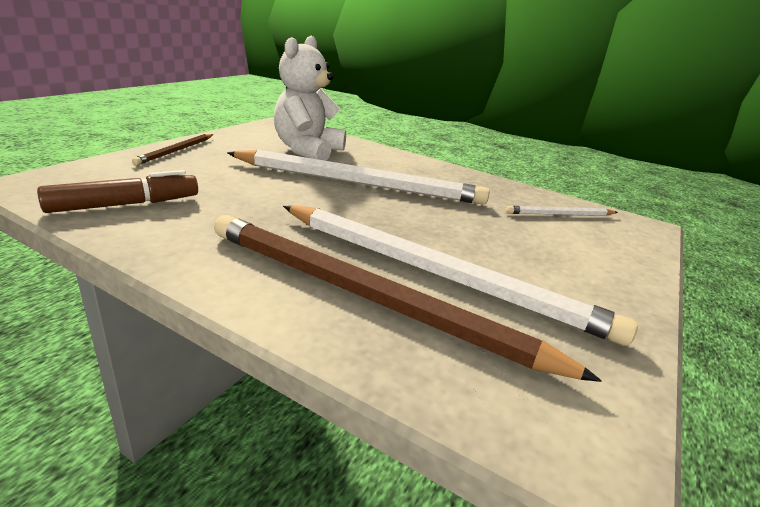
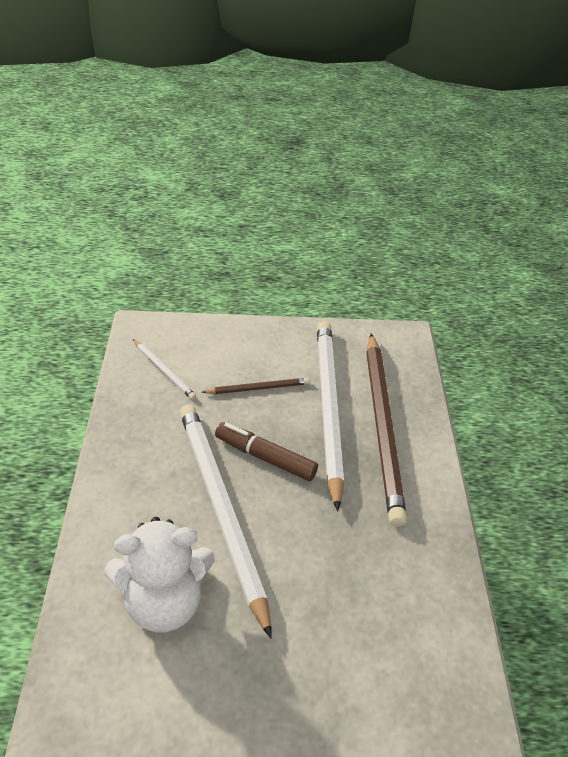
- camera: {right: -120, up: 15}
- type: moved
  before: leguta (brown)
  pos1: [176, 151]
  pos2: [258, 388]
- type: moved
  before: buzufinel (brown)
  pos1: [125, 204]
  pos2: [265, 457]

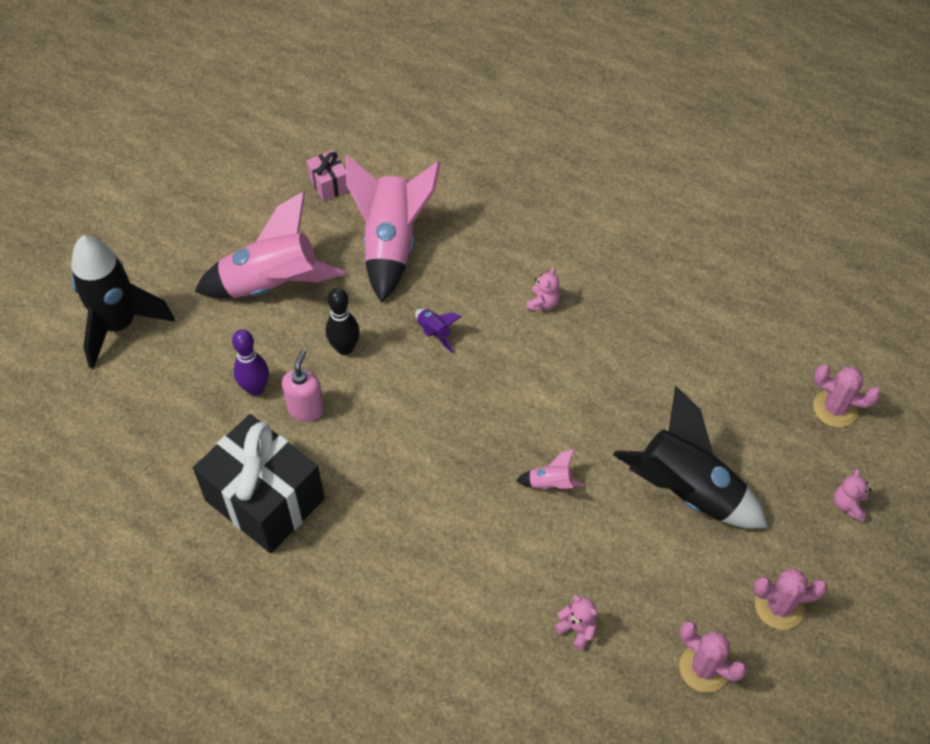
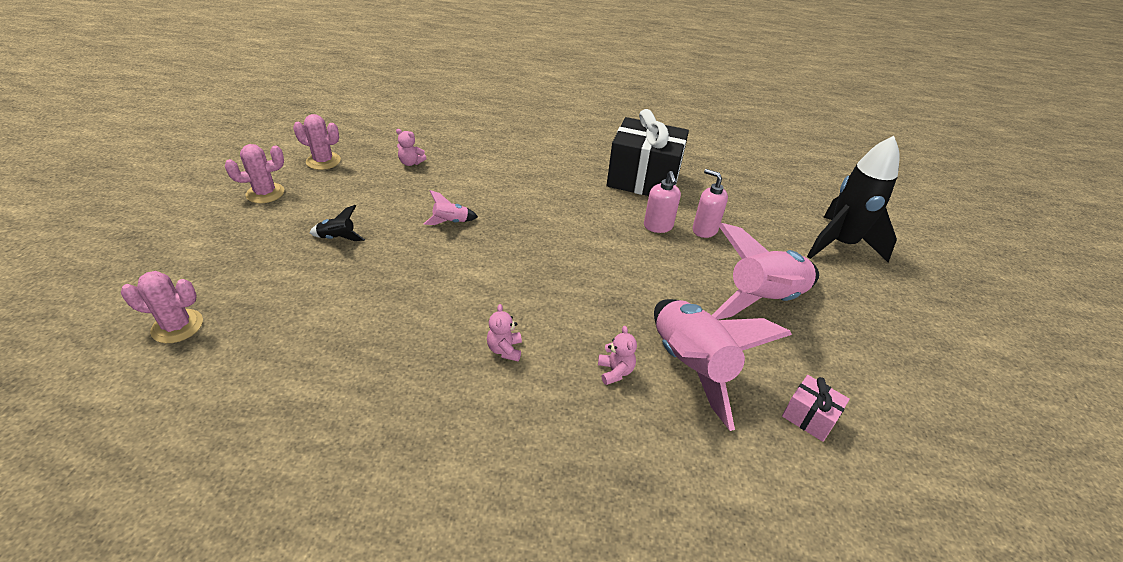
- camera: {right: 155, up: -15}
- type: removed
  before: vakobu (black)
  pos1: [345, 348]
- type: removed
  before: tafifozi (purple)
  pos1: [434, 333]
- type: replaced
  before: vakobu (purple)
  after: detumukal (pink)
  pos1: [255, 388]
  pos2: [704, 230]
- type: resized
  before: tafifozi (black)
  pos1: [686, 491]
  pos2: [338, 238]
  scale: 0.41
- type: moved
  before: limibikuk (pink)
  pos1: [848, 505]
  pos2: [615, 371]

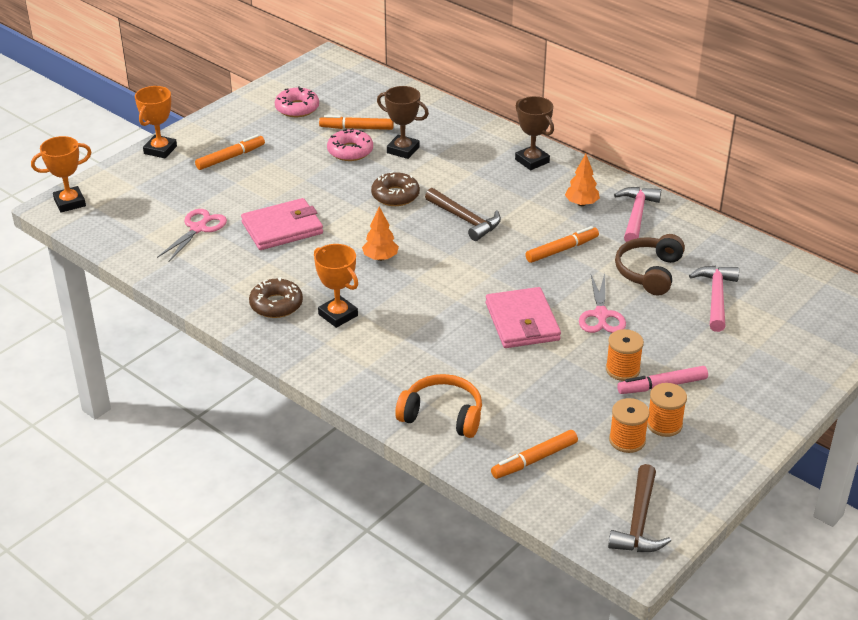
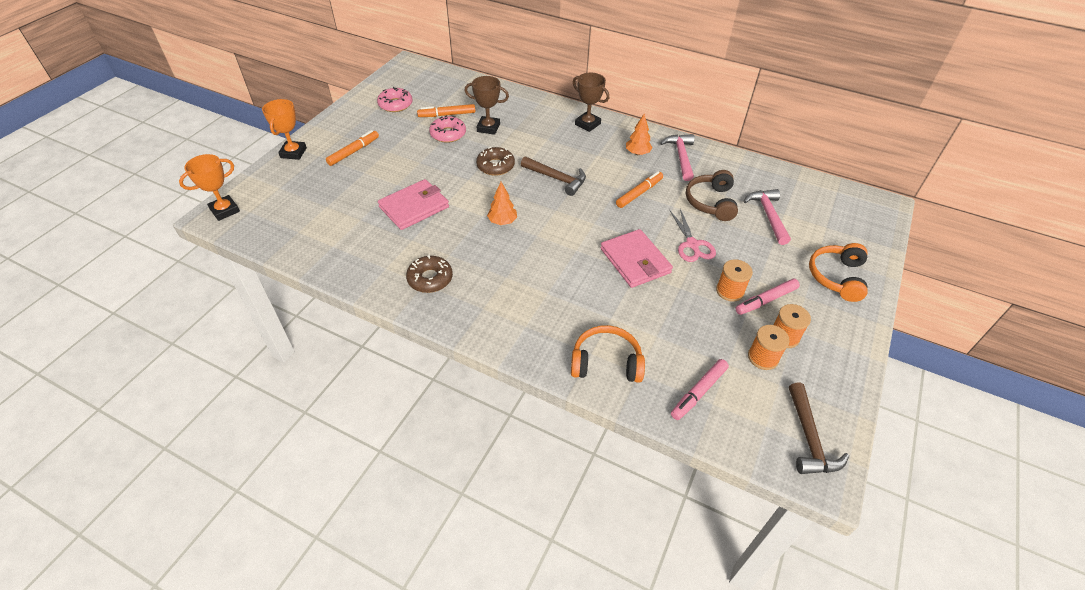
- camera: {right: -15, up: 10}
- type: removed
  before: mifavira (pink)
  pos1: [198, 228]
- type: removed
  before: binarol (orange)
  pos1: [338, 315]
- type: recoloured
  before: buzufinel (orange)
  after: buzufinel (pink)
  pos1: [534, 460]
  pos2: [698, 392]
- type: added
  after: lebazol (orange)
  pos2: [836, 277]

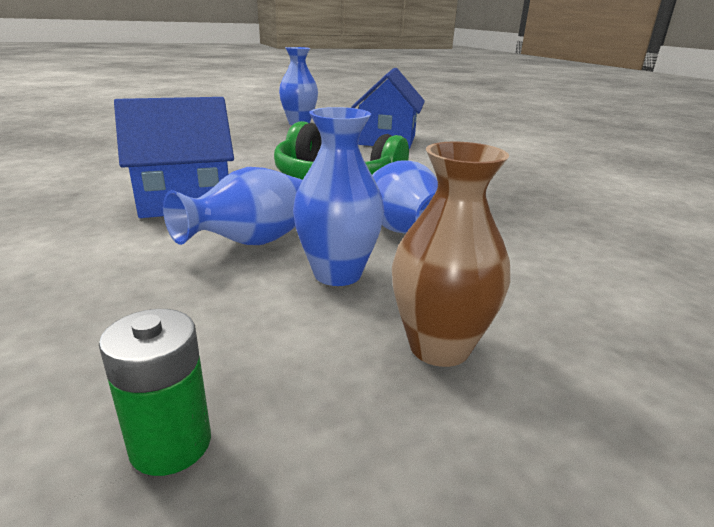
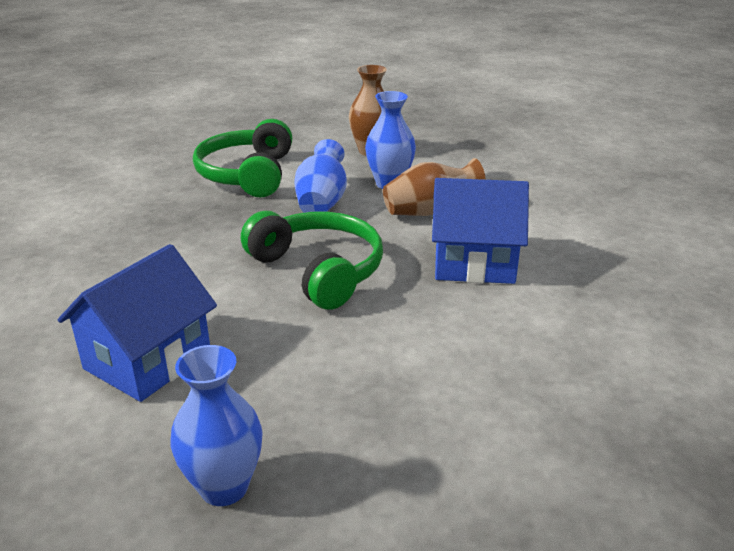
- camera: {right: -155, up: 5}
- type: recoloured
  before: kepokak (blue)
  after: kepokak (brown)
  pos1: [252, 242]
  pos2: [429, 211]
- type: removed
  before: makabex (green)
  pos1: [170, 444]
- type: added
  after: lebazol (green)
  pos2: [247, 174]

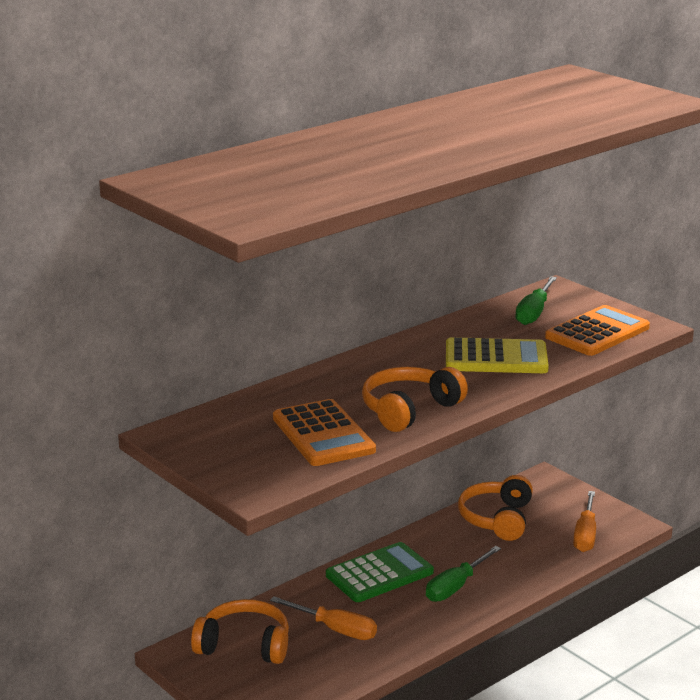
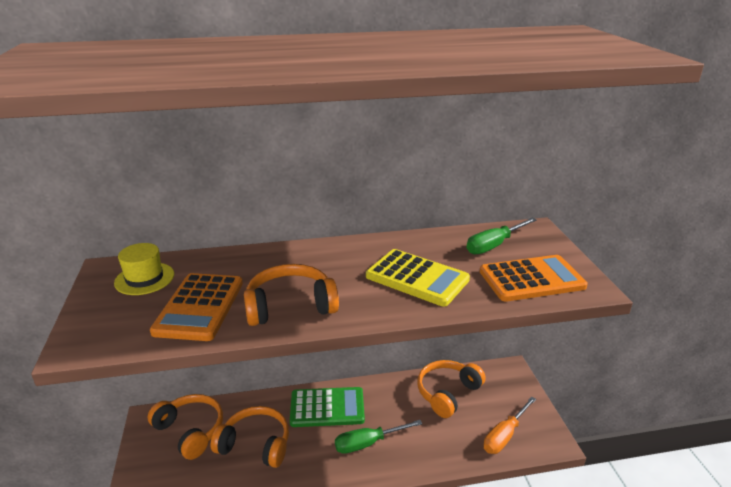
- camera: {right: 30, up: 5}
- type: replaced
  before: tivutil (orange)
  after: lebazol (orange)
  pos1: [335, 629]
  pos2: [255, 444]
- type: added
  after: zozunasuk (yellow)
  pos2: [144, 278]

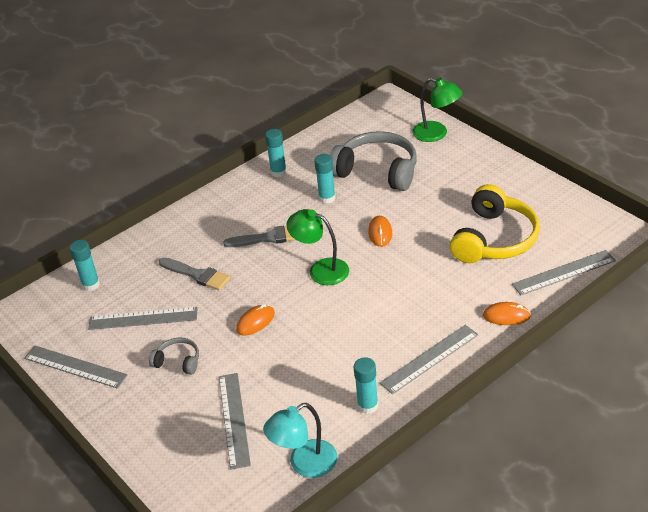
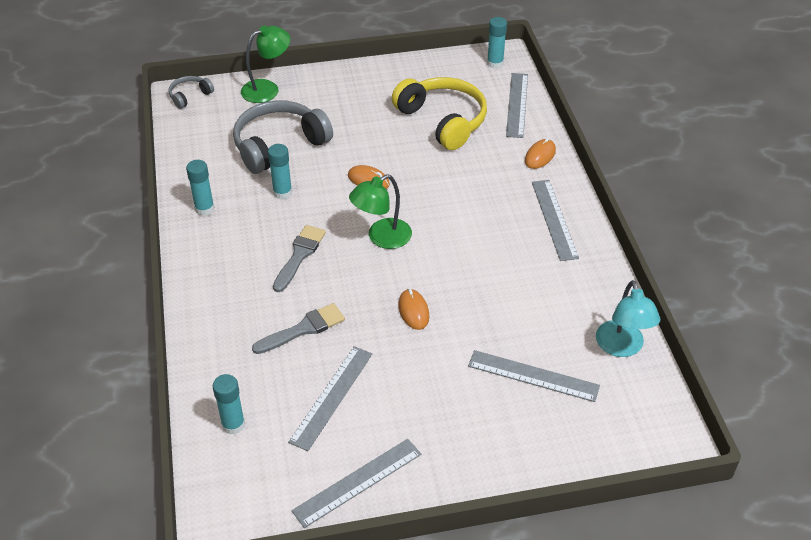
- camera: {right: -65, up: 5}
- type: moved
  before: lebazol (grey)
  pos1: [178, 361]
  pos2: [190, 96]
- type: moved
  before: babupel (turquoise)
  pos1: [367, 406]
  pos2: [495, 63]

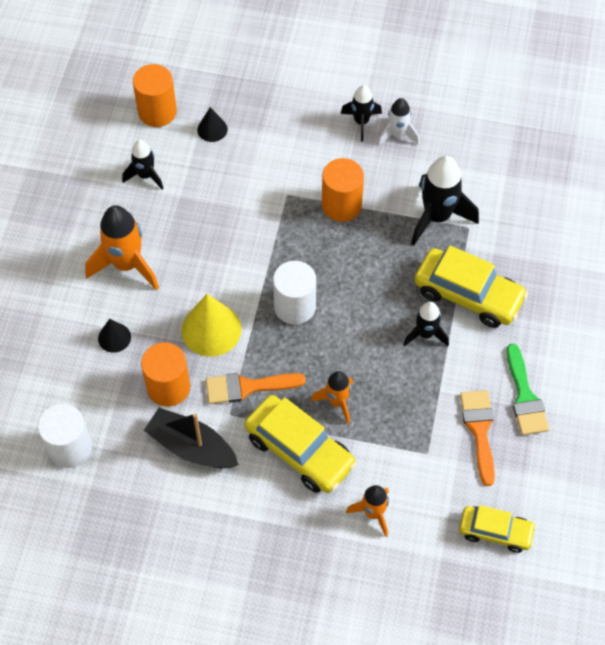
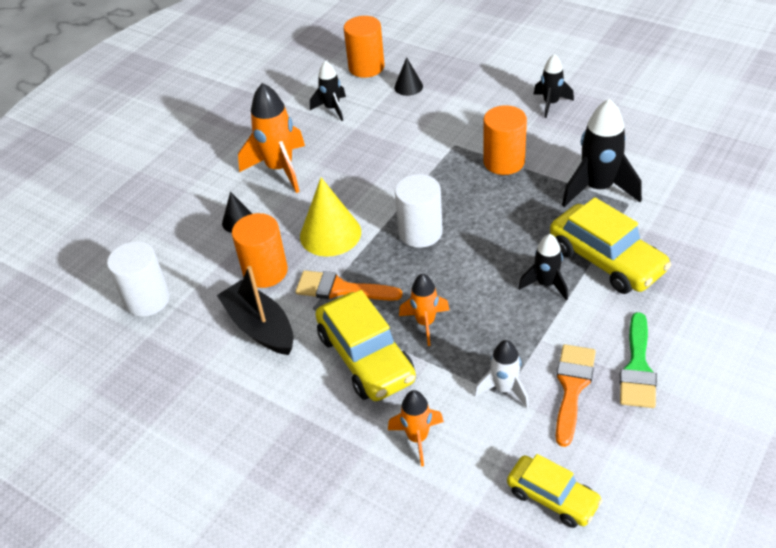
- camera: {right: 25, up: -15}
- type: moved
  before: tafifozi (white)
  pos1: [397, 135]
  pos2: [504, 389]

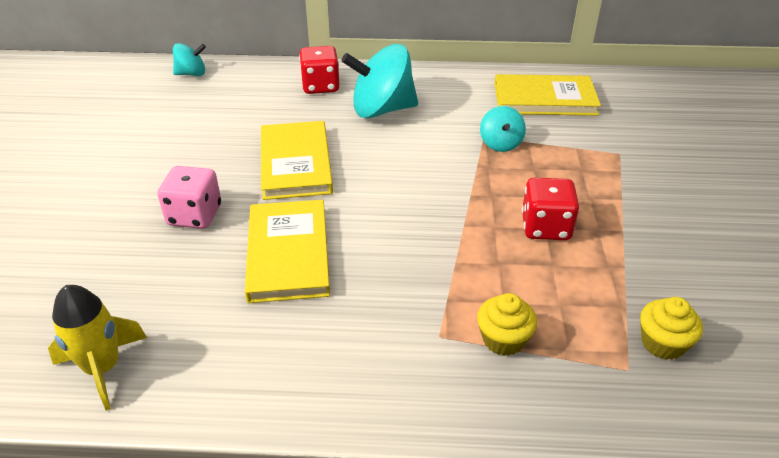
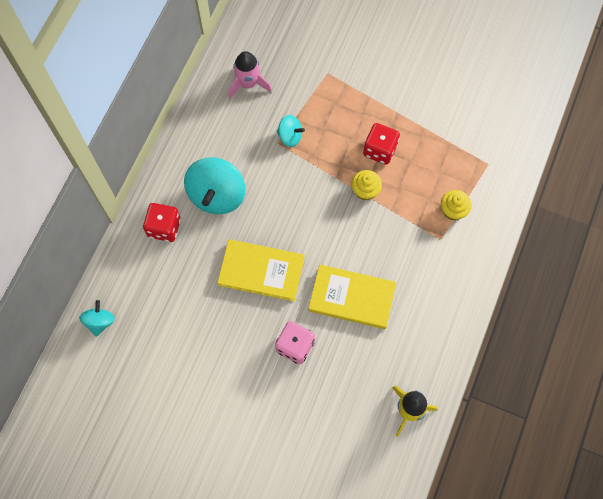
- camera: {right: -70, up: 30}
- type: replaced
  before: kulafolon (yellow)
  after: tafifozi (pink)
  pos1: [544, 99]
  pos2: [248, 84]
- type: moved
  before: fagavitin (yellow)
  pos1: [662, 343]
  pos2: [365, 190]

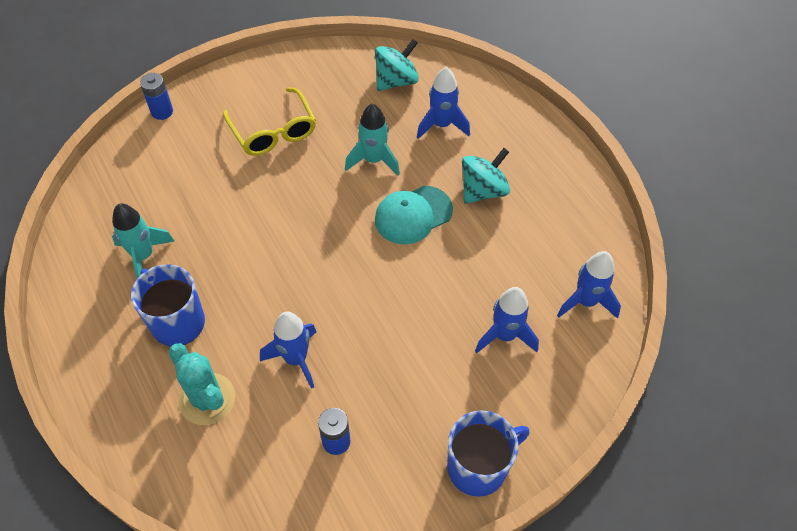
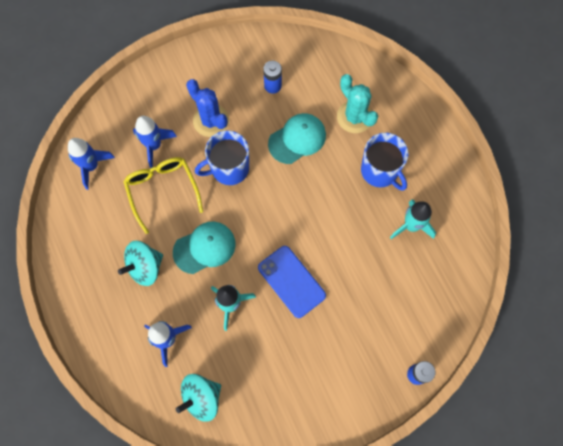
- camera: {right: -175, up: 15}
- type: moved
  before: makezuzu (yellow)
  pos1: [273, 132]
  pos2: [162, 190]
- type: replaced
  before: tafifozi (blue)
  after: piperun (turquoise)
  pos1: [296, 359]
  pos2: [297, 139]
- type: moved
  before: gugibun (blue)
  pos1: [478, 466]
  pos2: [229, 168]
- type: added
  after: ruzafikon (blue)
  pos2: [211, 121]
- type: added
  after: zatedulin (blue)
  pos2: [291, 281]

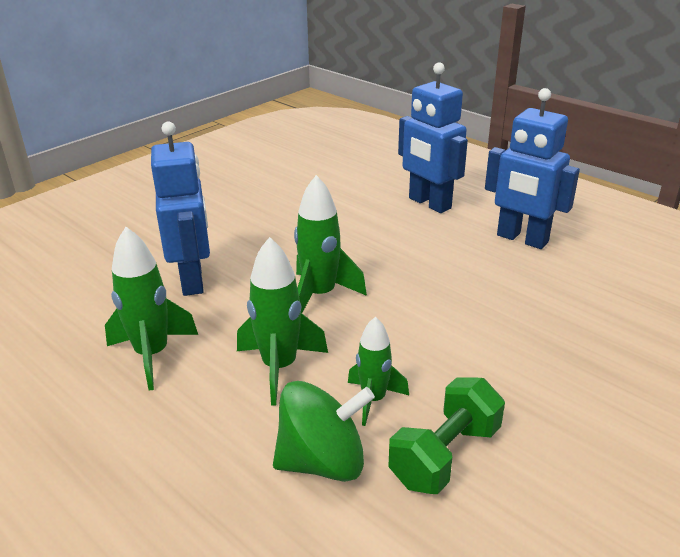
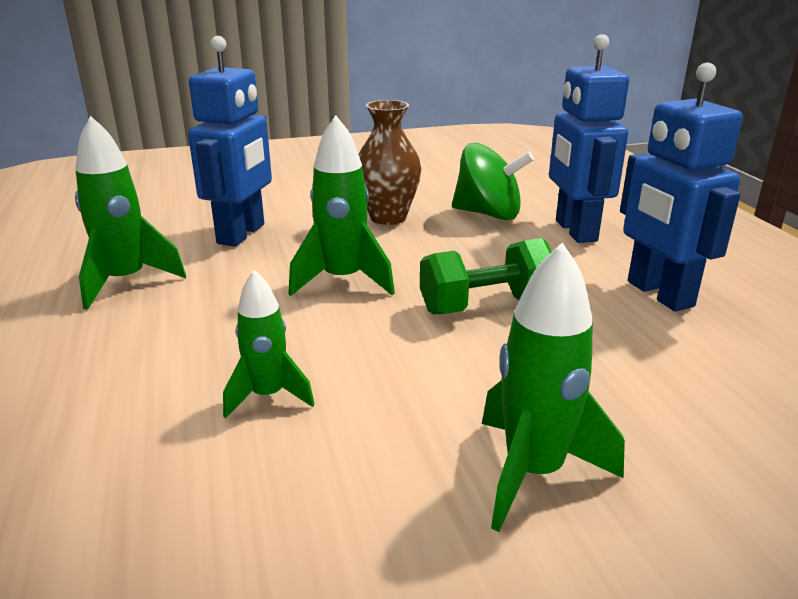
- camera: {right: 30, up: -5}
- type: moved
  before: tafifozi (green)
  pos1: [279, 367]
  pos2: [533, 472]
- type: moved
  before: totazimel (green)
  pos1: [445, 455]
  pos2: [485, 305]
- type: moved
  before: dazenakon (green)
  pos1: [323, 461]
  pos2: [488, 214]
- type: added
  after: kepokak (brown)
  pos2: [388, 218]

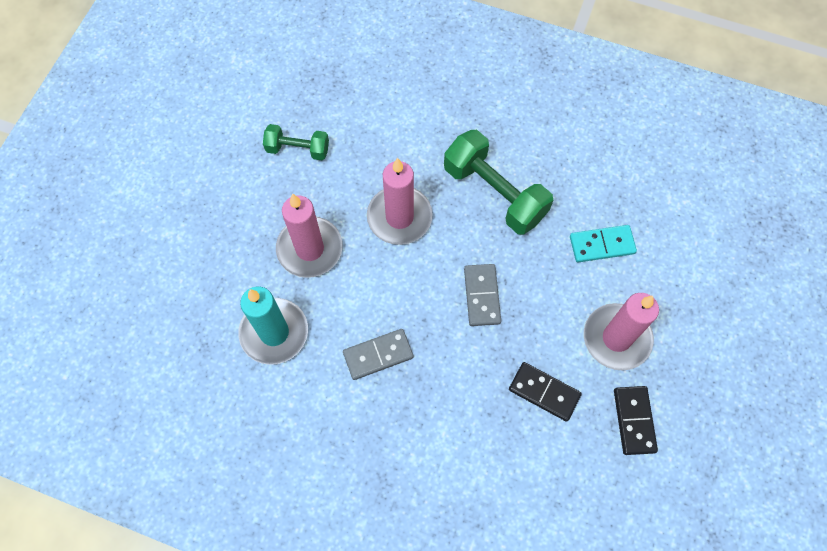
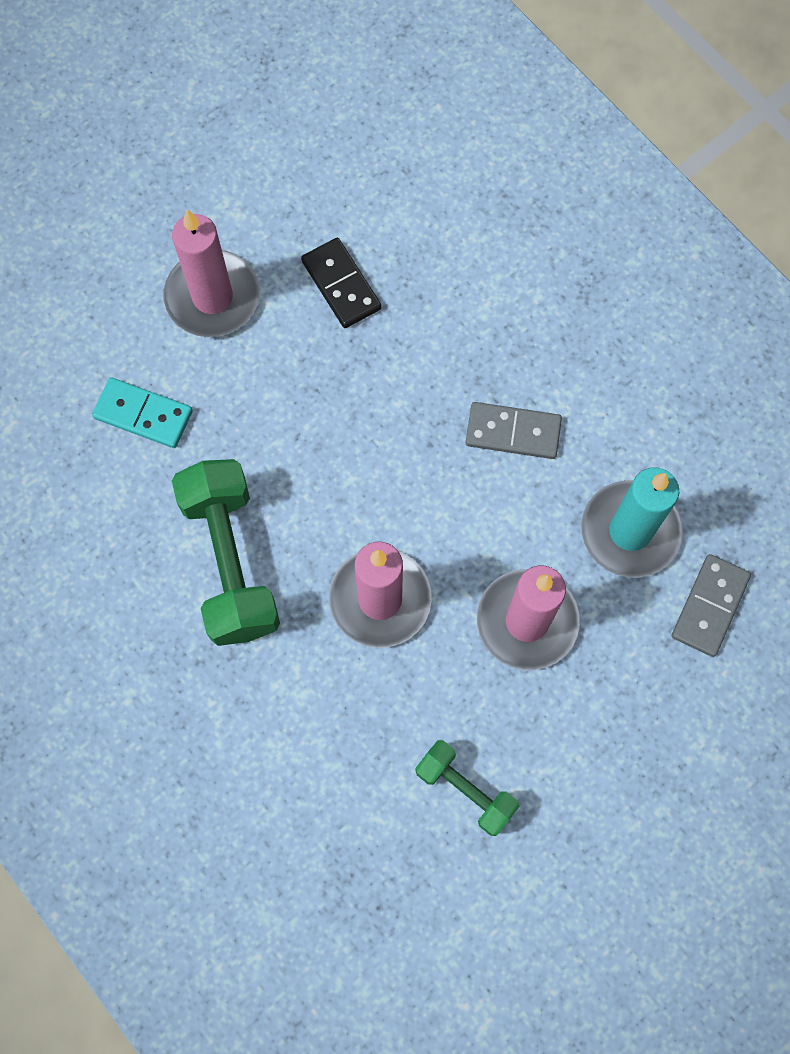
- camera: {right: -150, up: 5}
- type: moved
  before: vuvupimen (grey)
  pos1: [482, 296]
  pos2: [709, 606]
- type: removed
  before: vuvupimen (black)
  pos1: [634, 420]

